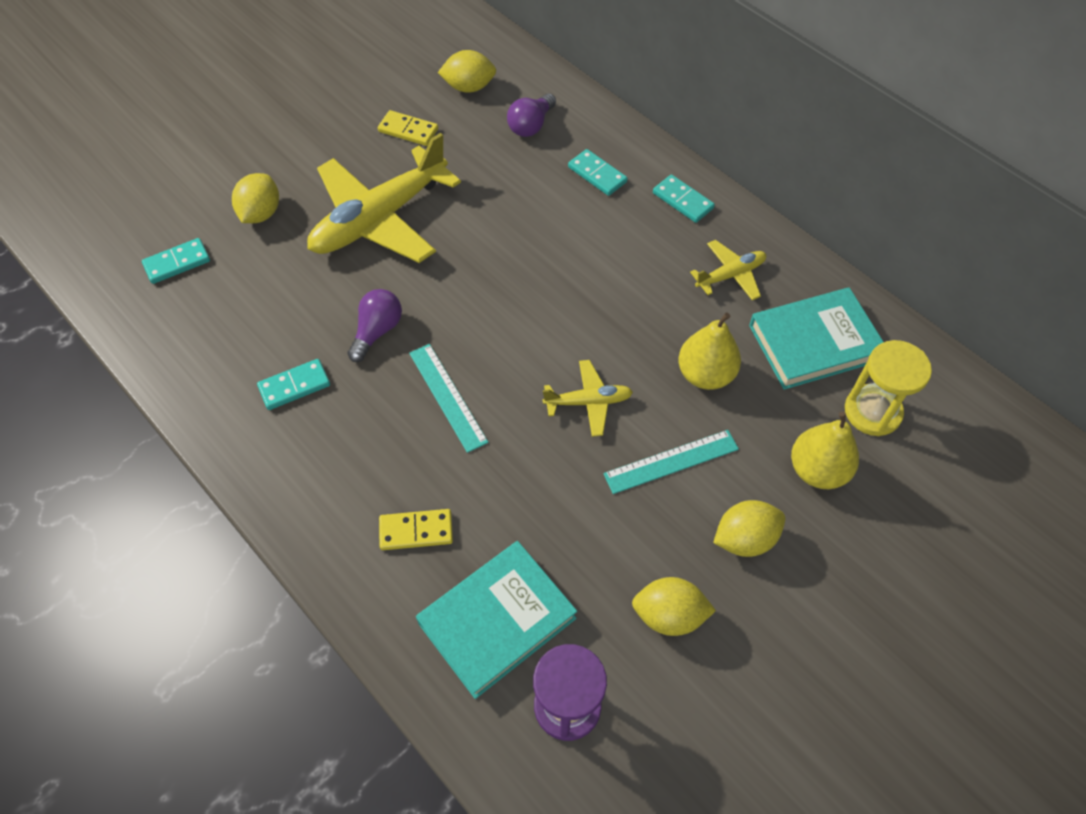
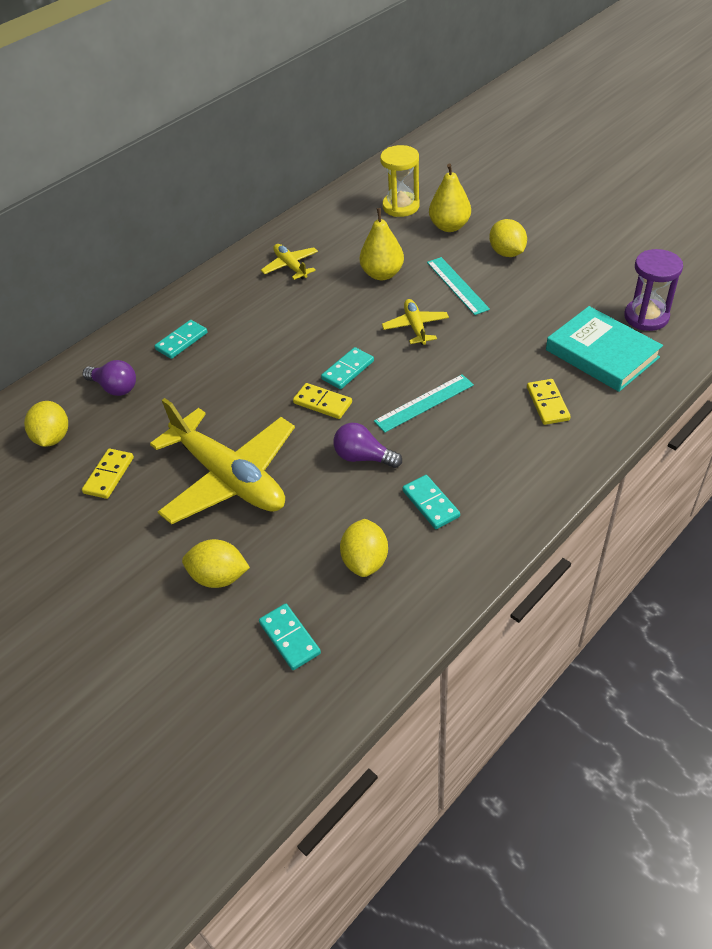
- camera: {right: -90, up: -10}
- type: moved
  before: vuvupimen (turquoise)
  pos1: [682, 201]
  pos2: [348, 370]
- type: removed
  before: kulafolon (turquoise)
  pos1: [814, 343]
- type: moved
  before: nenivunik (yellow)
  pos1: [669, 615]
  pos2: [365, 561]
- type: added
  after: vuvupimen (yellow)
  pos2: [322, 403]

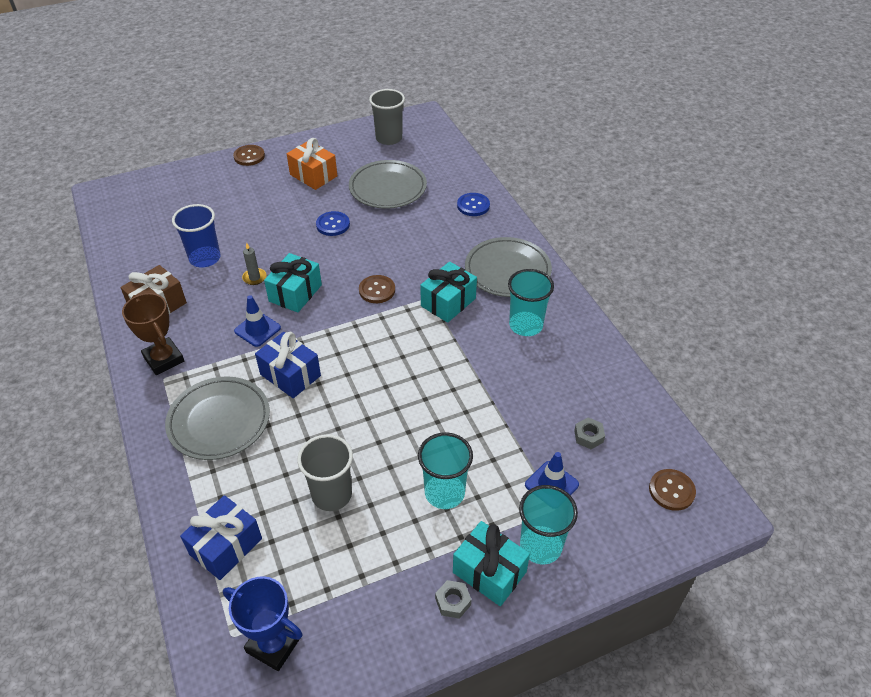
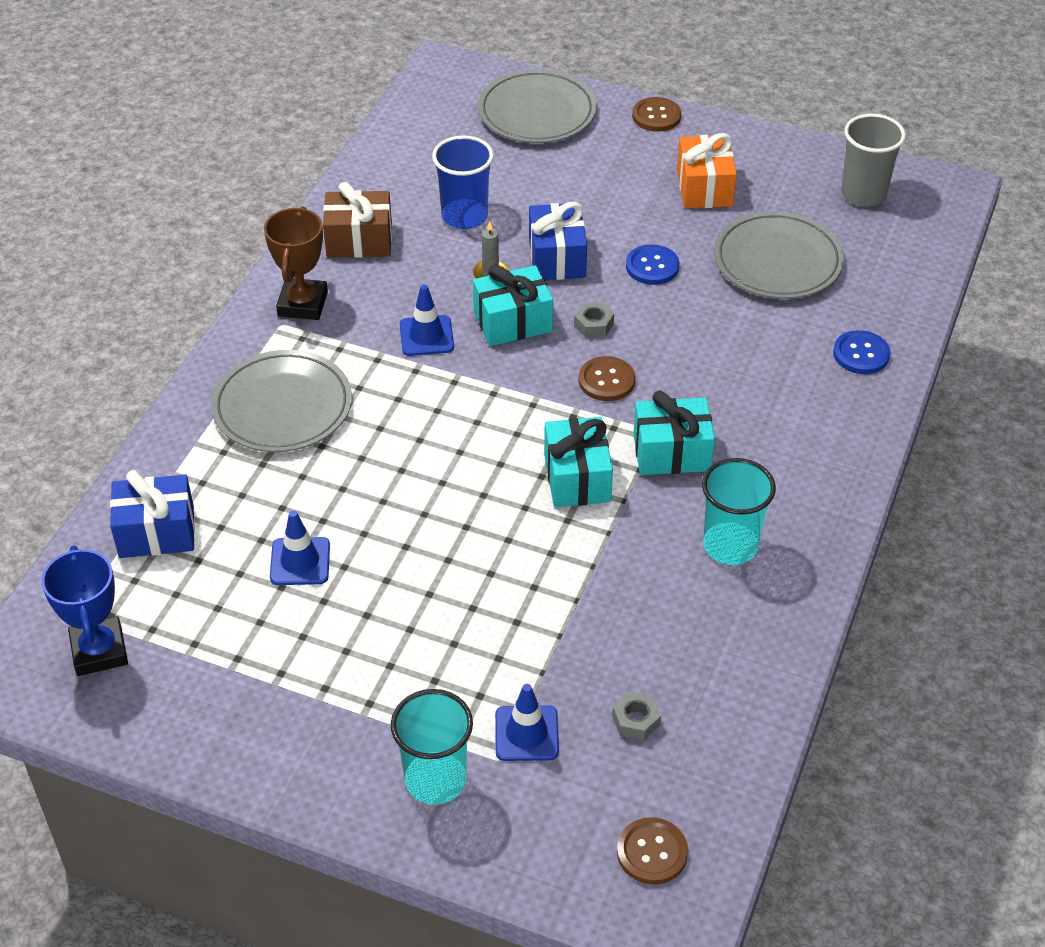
- camera: {right: 45, up: 0}
- type: moved
  before: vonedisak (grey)
  pos1: [507, 270]
  pos2: [537, 112]
- type: moved
  before: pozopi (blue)
  pos1: [290, 375]
  pos2: [557, 258]
- type: removed
  before: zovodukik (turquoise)
  pos1: [444, 493]
- type: replaced
  before: zovodukik (grey)
  after: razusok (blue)
  pos1: [332, 494]
  pos2: [300, 561]
- type: moved
  before: pozopi (turquoise)
  pos1: [489, 572]
  pos2: [577, 478]
- type: moved
  before: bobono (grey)
  pos1: [453, 602]
  pos2: [593, 325]

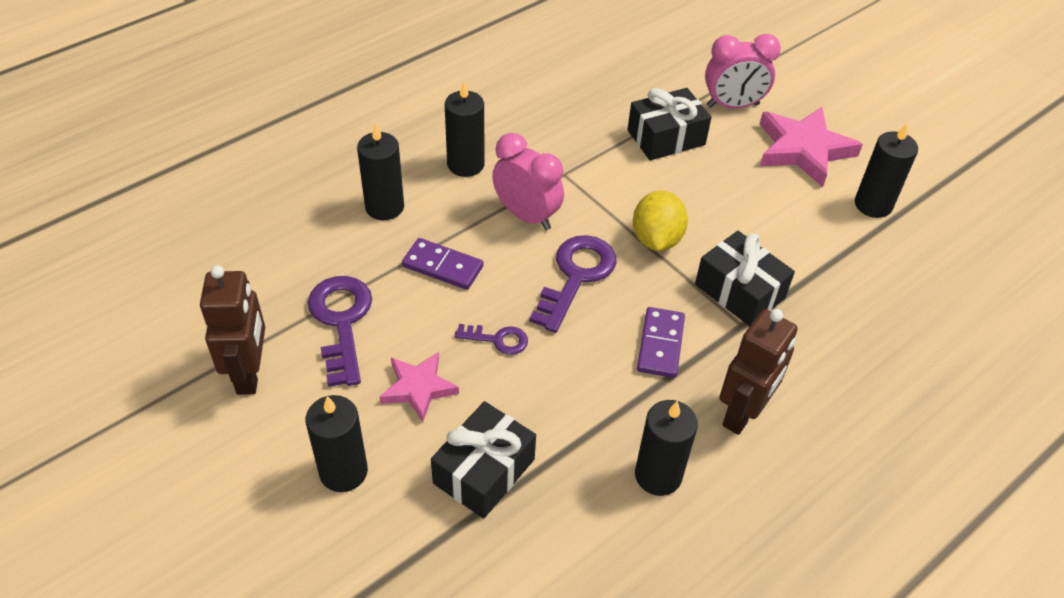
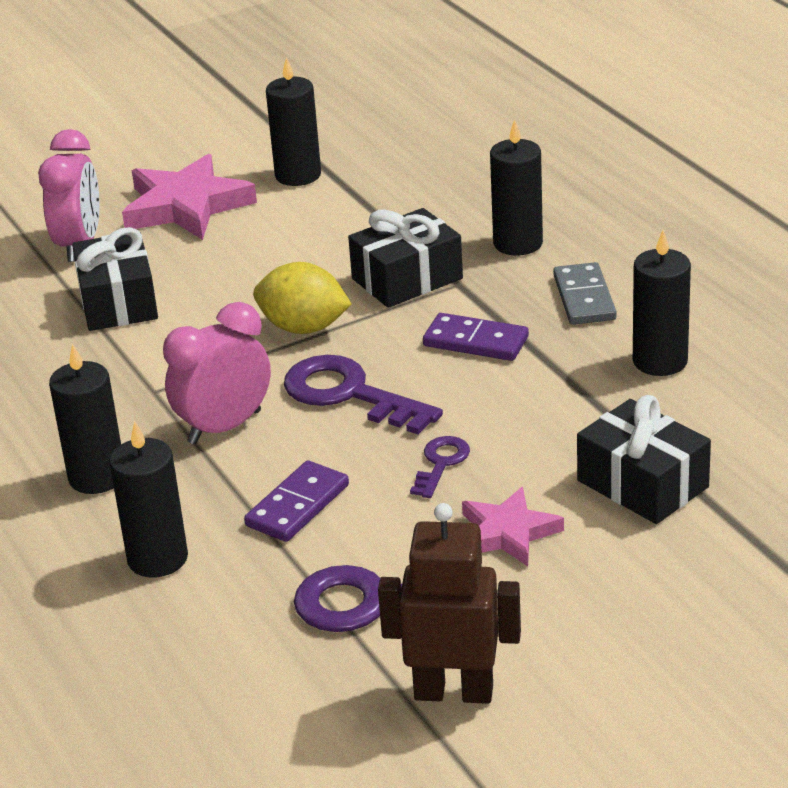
- camera: {right: -75, up: -15}
- type: replaced
  before: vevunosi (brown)
  after: vuvupimen (grey)
  pos1: [743, 413]
  pos2: [584, 298]
- type: moved
  before: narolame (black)
  pos1: [343, 471]
  pos2: [518, 243]

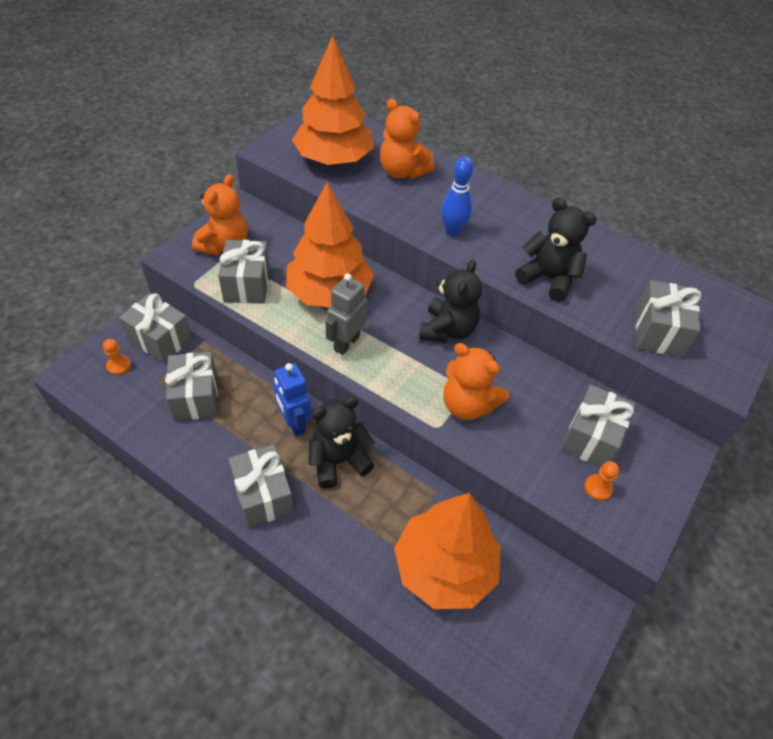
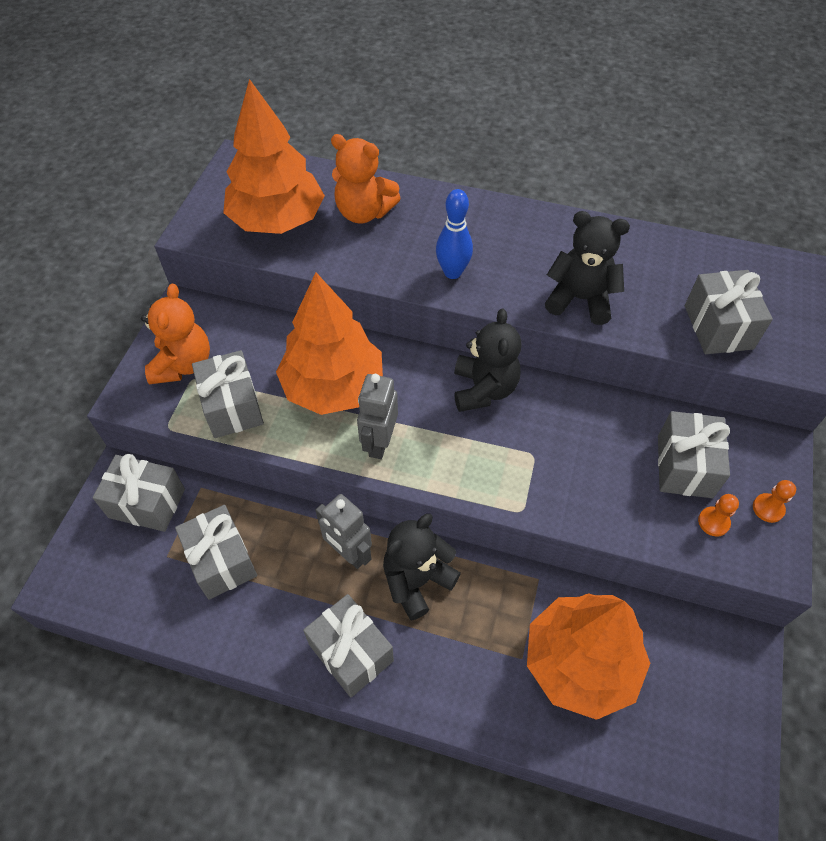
- camera: {right: -15, up: 5}
- type: moved
  before: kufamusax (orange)
  pos1: [119, 366]
  pos2: [768, 508]
- type: removed
  before: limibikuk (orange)
  pos1: [467, 405]
- type: recoloured
  before: vevunosi (blue)
  after: vevunosi (grey)
  pos1: [294, 423]
  pos2: [349, 553]

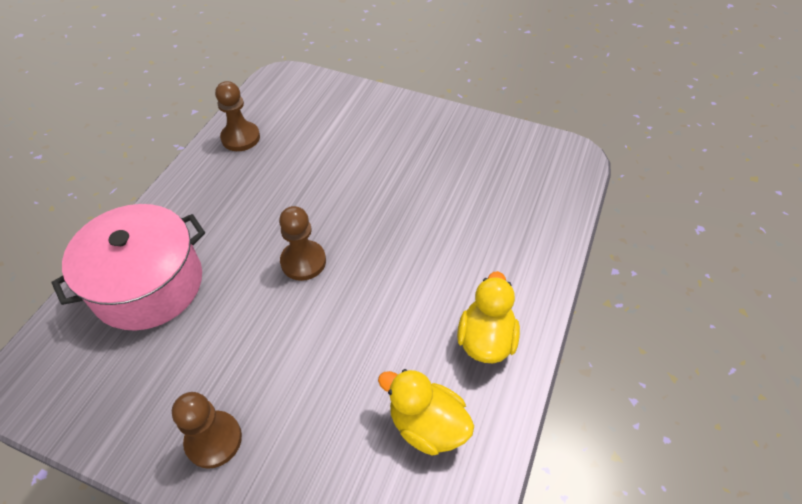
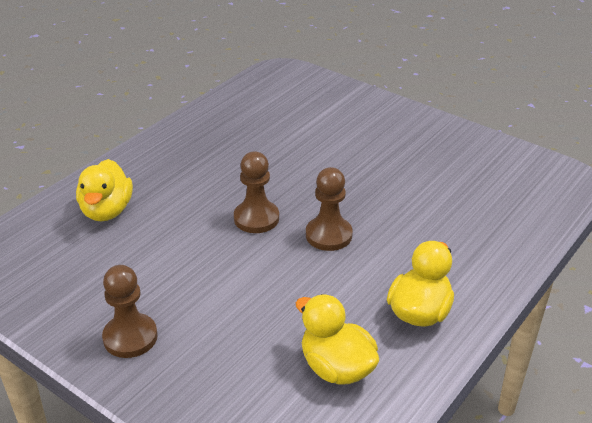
- camera: {right: 15, up: -15}
- type: moved
  before: kufamusax (brown)
  pos1: [240, 138]
  pos2: [328, 235]
- type: replaced
  before: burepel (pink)
  after: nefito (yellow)
  pos1: [148, 284]
  pos2: [107, 211]

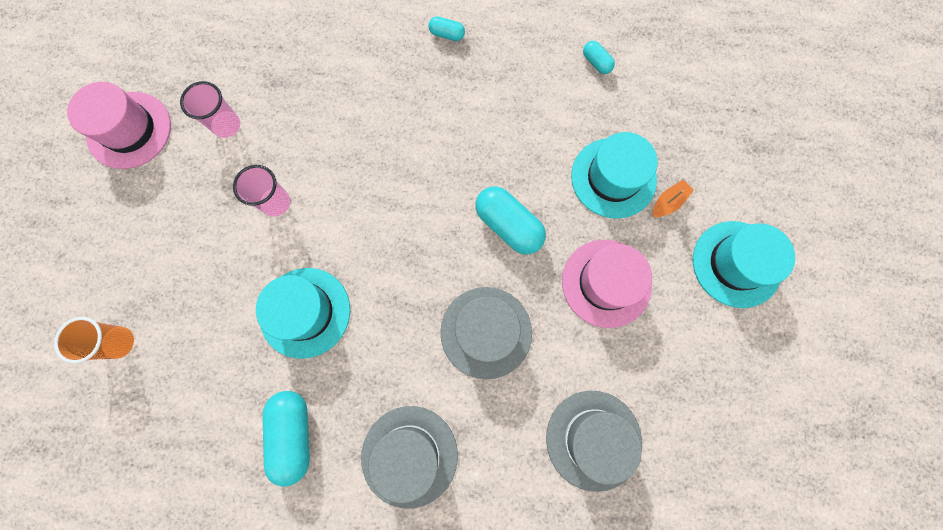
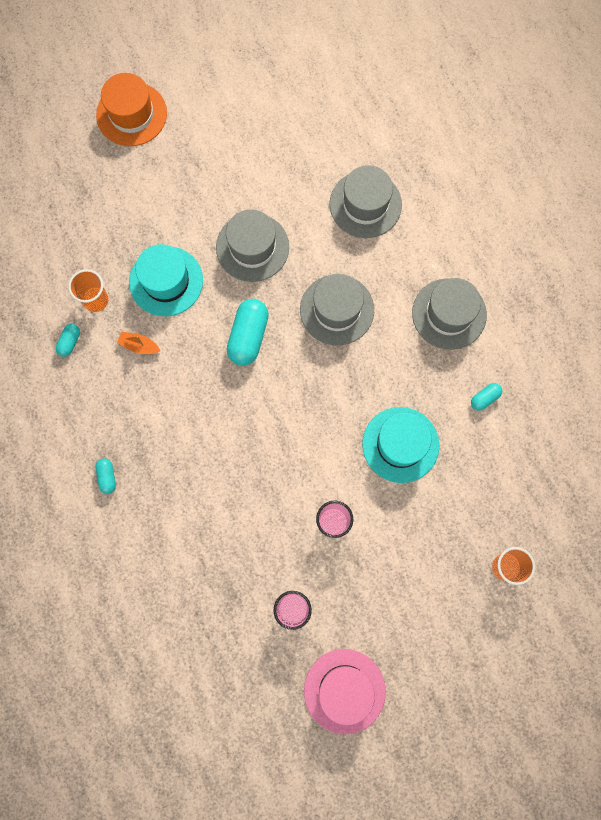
- camera: {right: -120, up: 0}
- type: moved
  before: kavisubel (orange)
  pos1: [668, 202]
  pos2: [139, 345]
- type: removed
  before: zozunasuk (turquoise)
  pos1: [736, 264]
- type: recoloured
  before: zozunasuk (pink)
  after: zozunasuk (grey)
  pos1: [606, 283]
  pos2: [252, 247]
- type: resized
  before: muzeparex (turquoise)
  pos1: [293, 434]
  pos2: [484, 398]
  scale: 0.51
- type: added
  after: zozunasuk (orange)
  pos2: [131, 114]
- type: added
  after: zovodukik (orange)
  pos2: [96, 300]

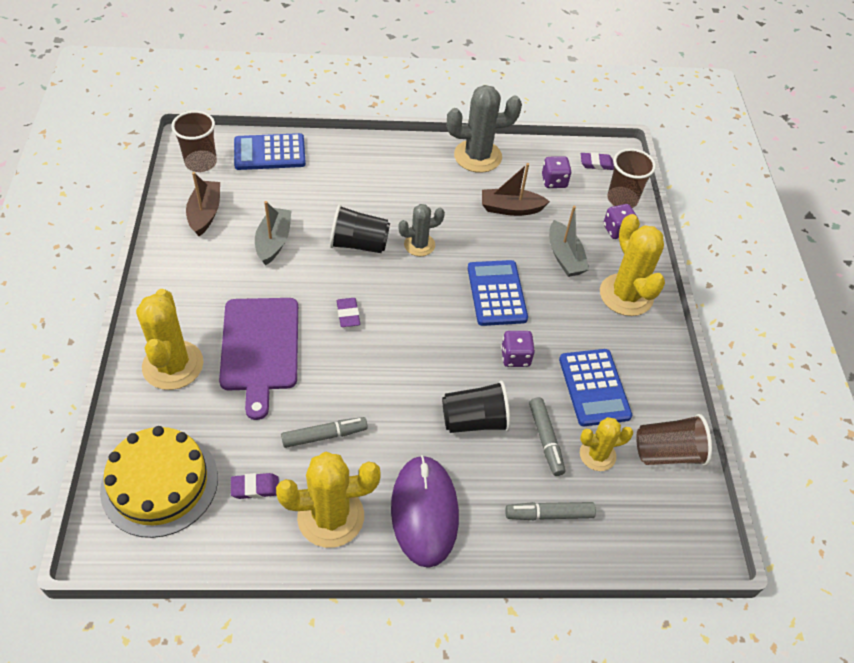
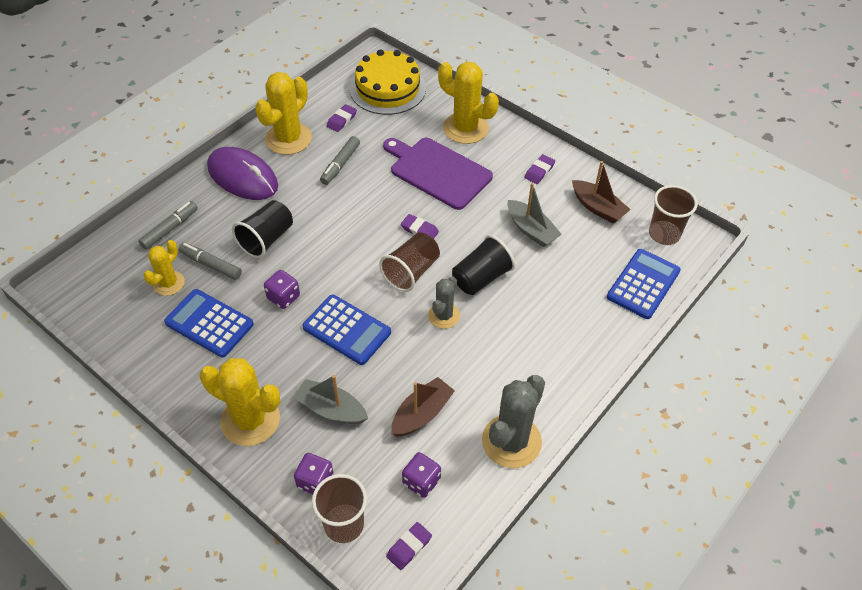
- camera: {right: 135, up: 0}
- type: moved
  before: zovodukik (brown)
  pos1: [667, 453]
  pos2: [411, 272]
- type: added
  after: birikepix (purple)
  pos2: [539, 171]

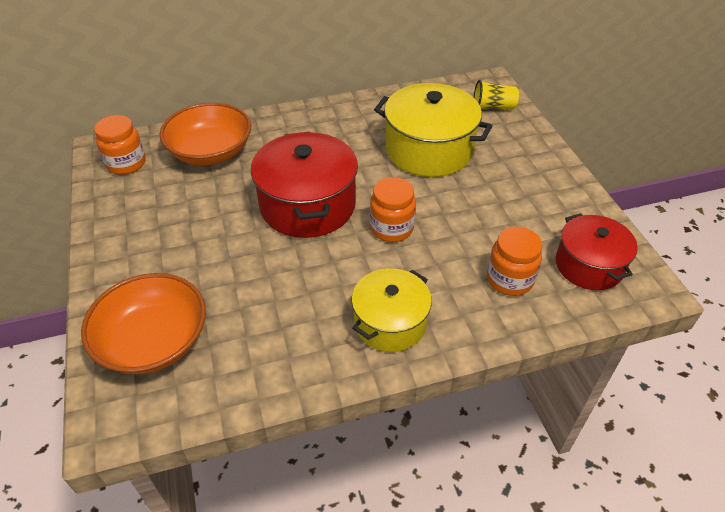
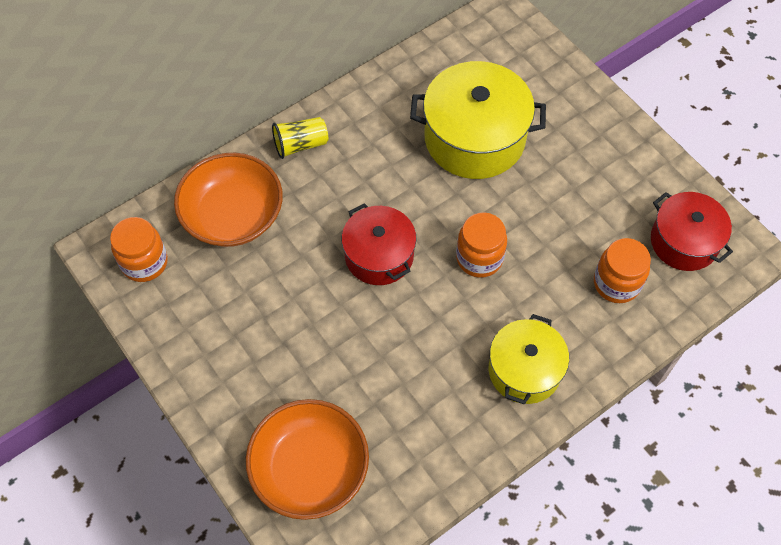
- camera: {right: -20, up: 15}
- type: moved
  before: zovodukik (yellow)
  pos1: [493, 107]
  pos2: [300, 145]
- type: resized
  before: burepel (red)
  pos1: [307, 205]
  pos2: [379, 255]
  scale: 0.64

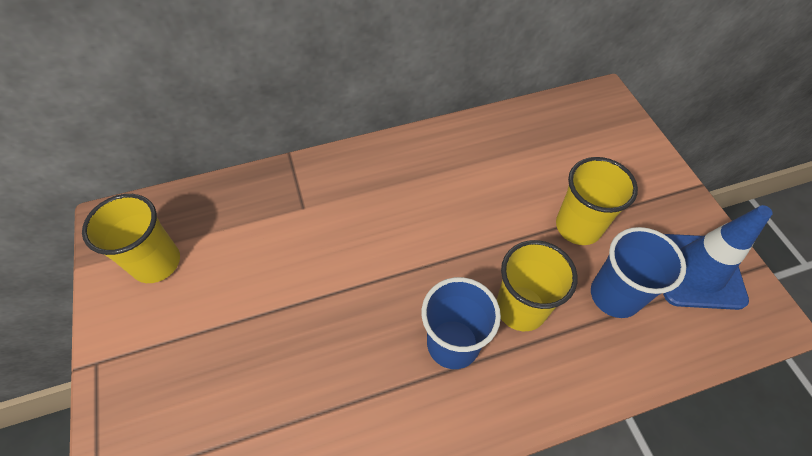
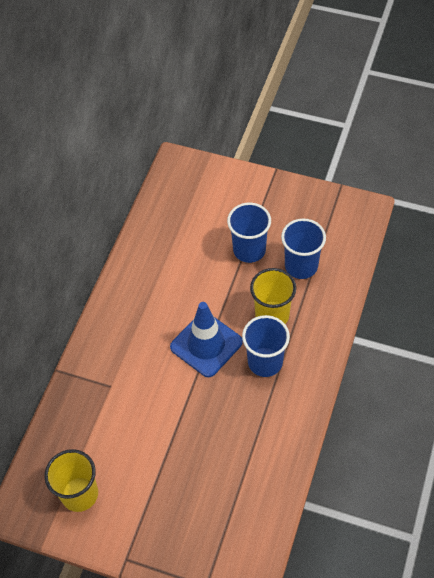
- camera: {right: -50, up: 0}
- type: recoloured
  before: zovodukik (yellow)
  after: zovodukik (blue)
  pos1: [578, 226]
  pos2: [249, 250]
- type: moved
  before: razusok (blue)
  pos1: [697, 271]
  pos2: [206, 344]

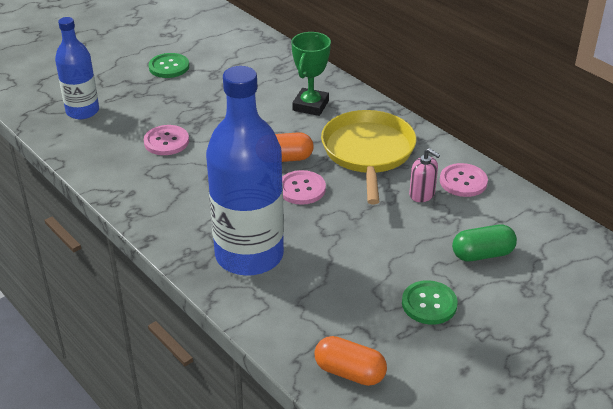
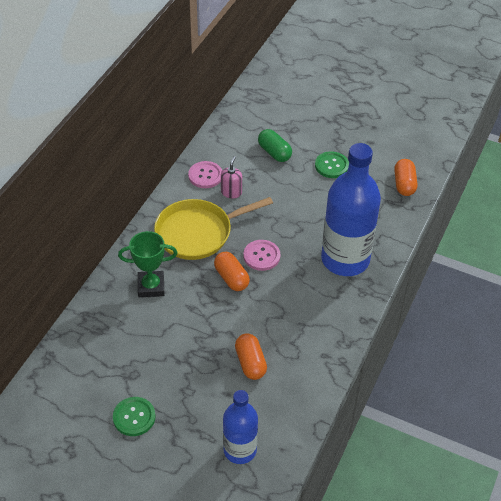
- camera: {right: -115, up: 10}
- type: replaced
  before: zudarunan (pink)
  after: muzeparex (orange)
  pos1: [166, 141]
  pos2: [250, 363]

